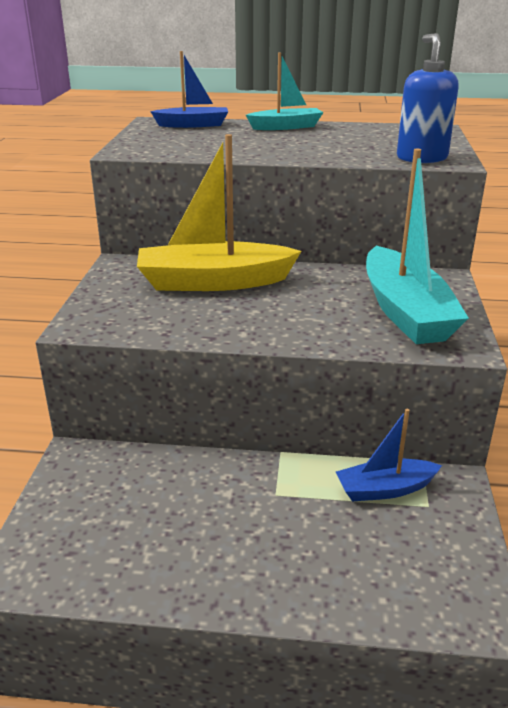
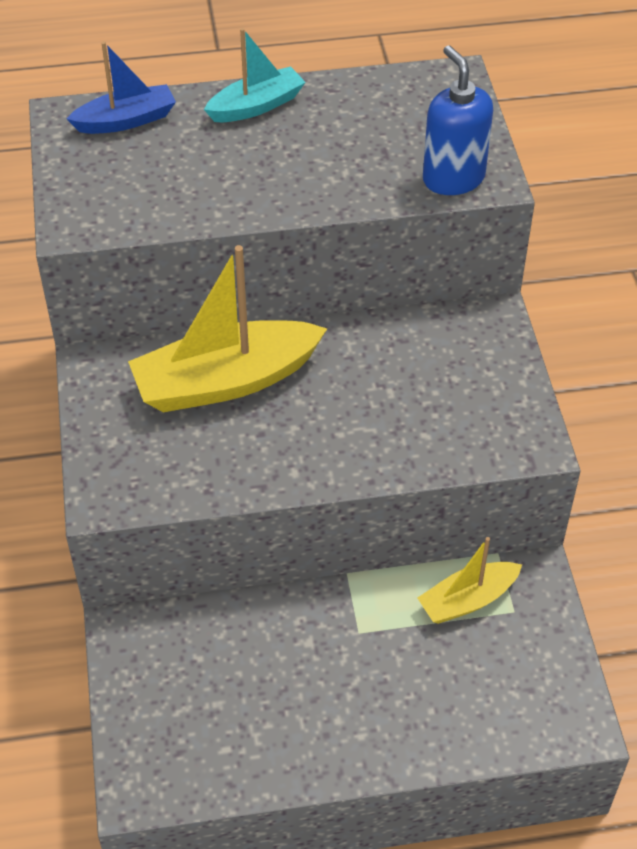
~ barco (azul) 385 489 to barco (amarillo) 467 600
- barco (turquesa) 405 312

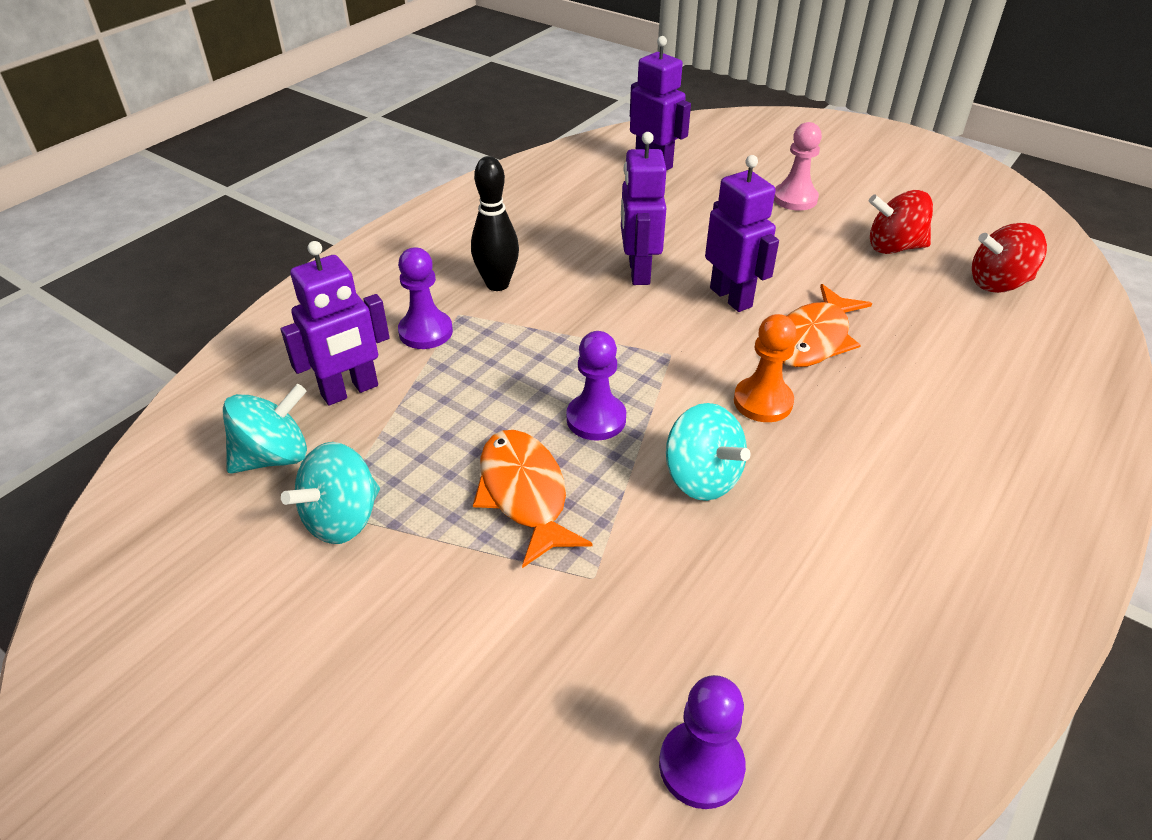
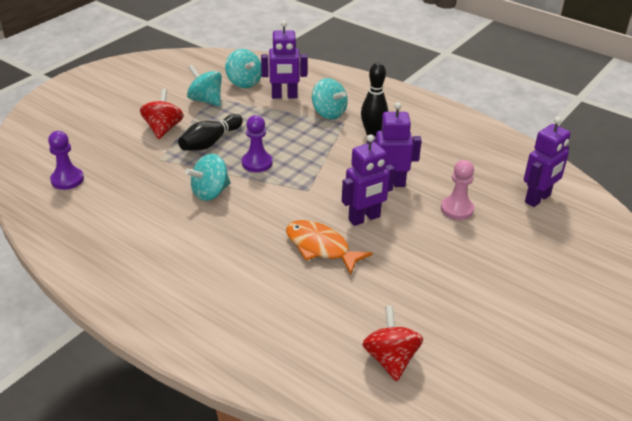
~ peonza (rojo) 893 247 to 163 129
~ pez (naranja) 524 494 to bolo (negro) 210 142
~ robot (morado) 350 391 = 284 96 60 degrees counterclockwise
~ peón (morado) 425 332 to peonza (turquesa) 328 113
~ peón (rosa) 795 199 to 457 209
- peón (naranja) 763 402

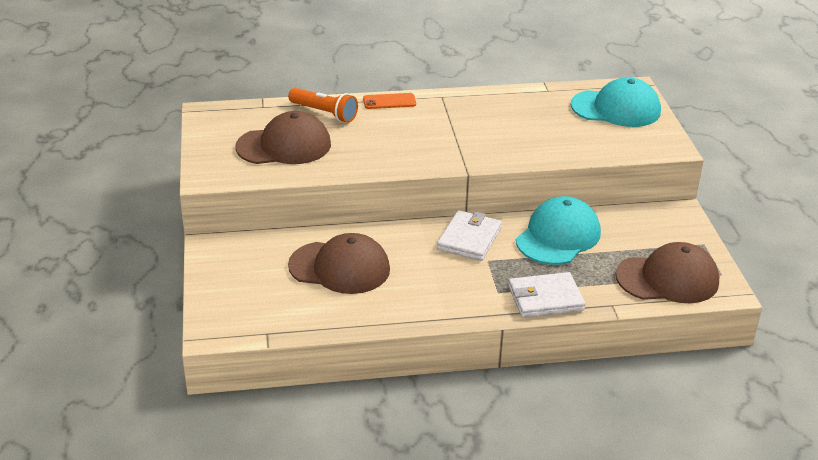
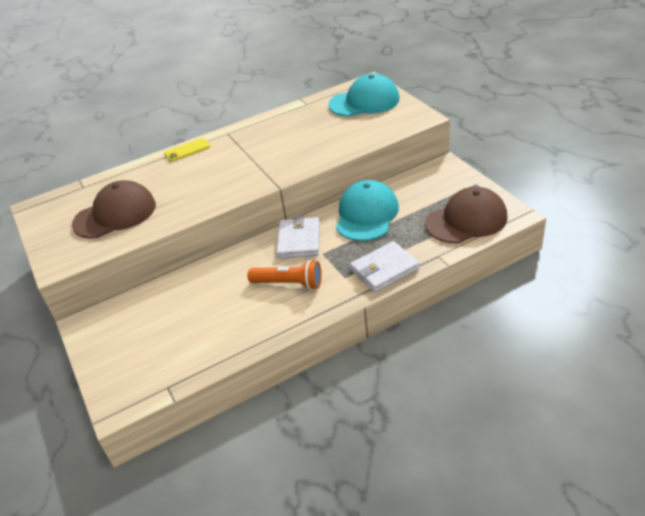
~ móvil (naranja) 389 101 to móvil (amarillo) 187 150
~ lámpara de mano (naranja) 324 113 to 289 283
- gorra (marrón) 339 268

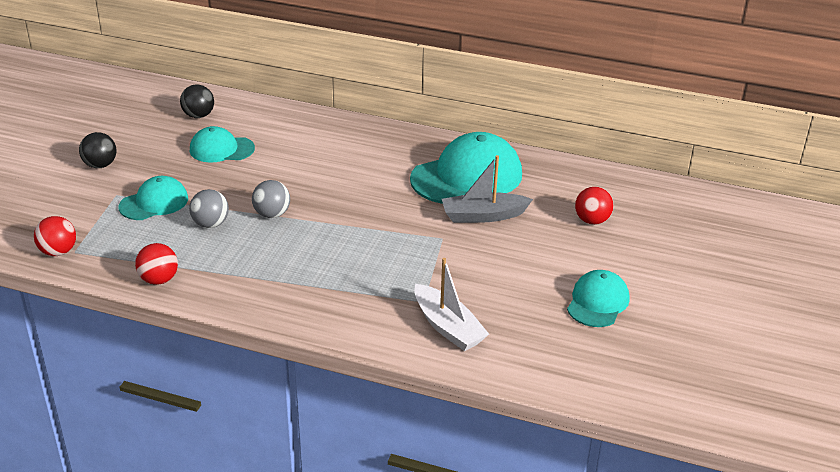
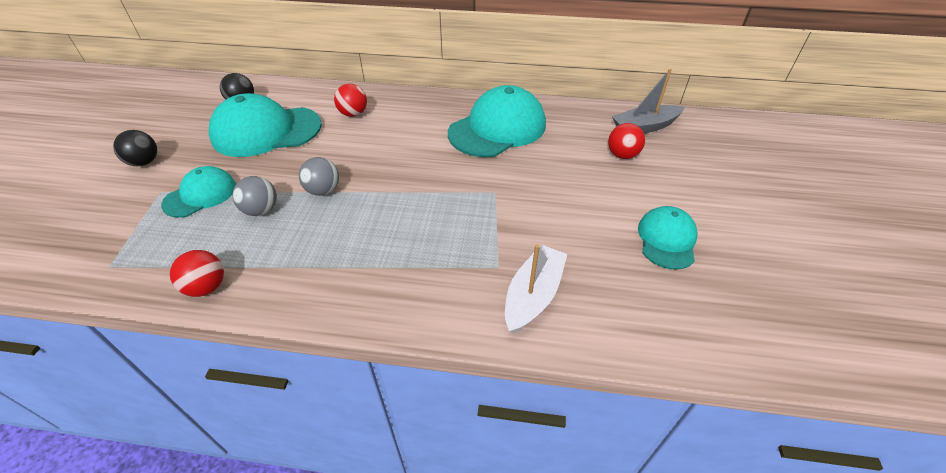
~ gorra (turquesa) 221 149 = 266 131 x1.75
~ pelota (rojo) 58 252 to 353 114
~ barco (blanco) 448 327 = 533 295 105 degrees counterclockwise
~ barco (gris) 483 216 to 644 127

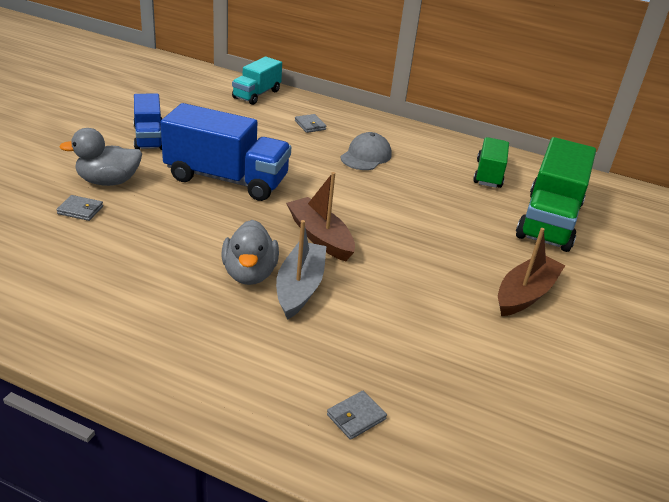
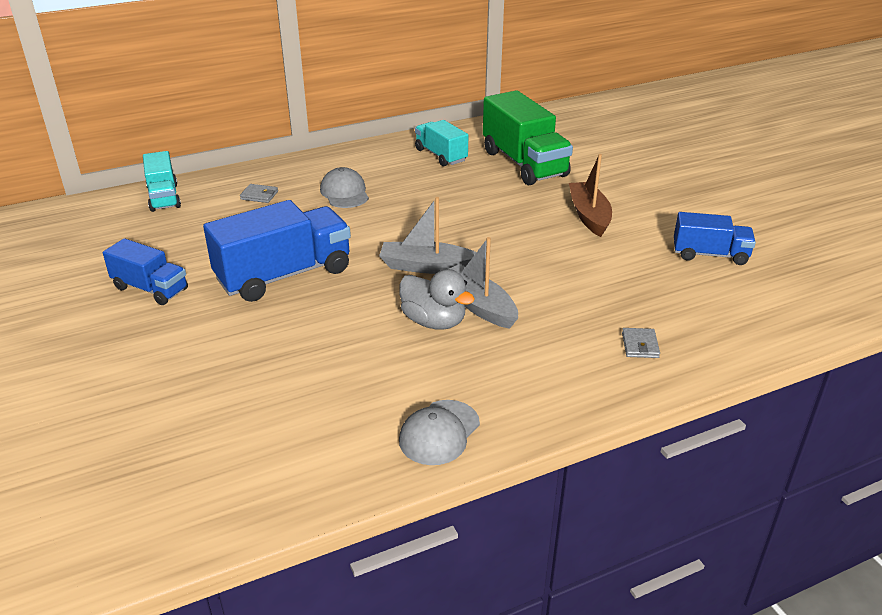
~ barco (marrón) 320 237 to barco (gris) 426 266
+ gorra (gris) 439 432
~ camión (verde) 488 174 to camión (turquesa) 441 155
+ camión (azul) 710 254
- cartera (gris) 80 210
- pato (gris) 108 181

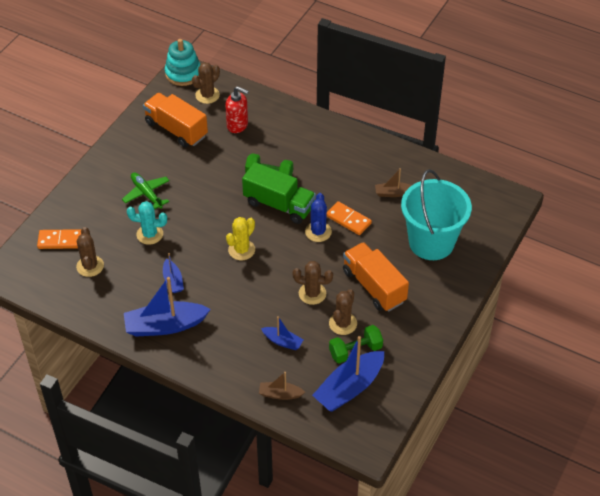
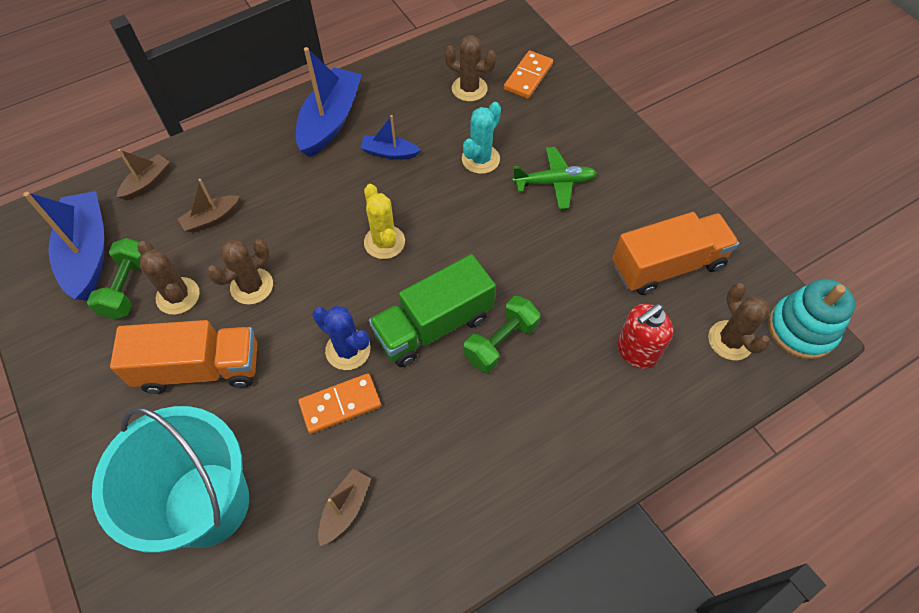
~ barco (azul) 282 341 to barco (marrón) 211 218

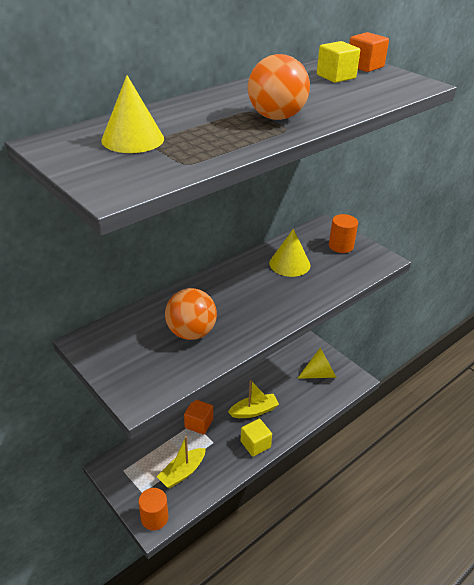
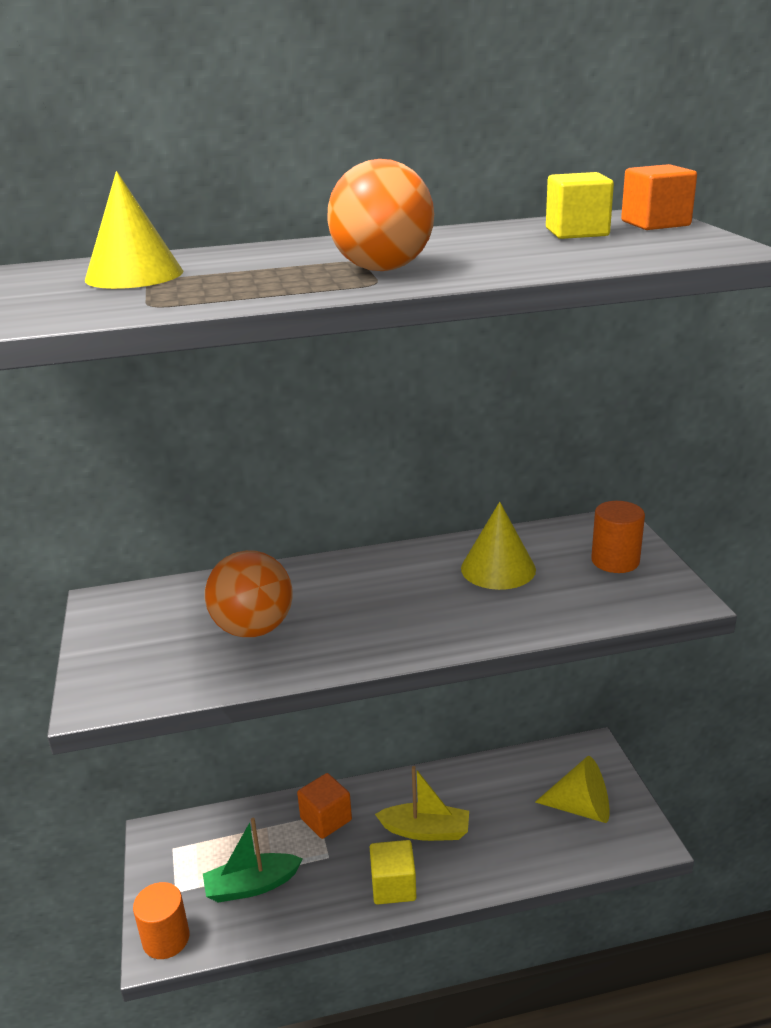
~ barco (amarillo) 182 472 to barco (verde) 251 886

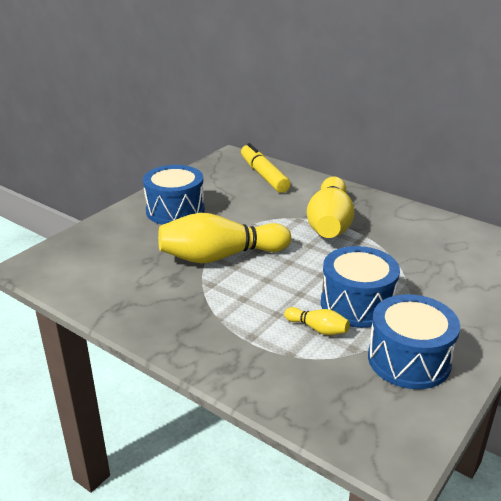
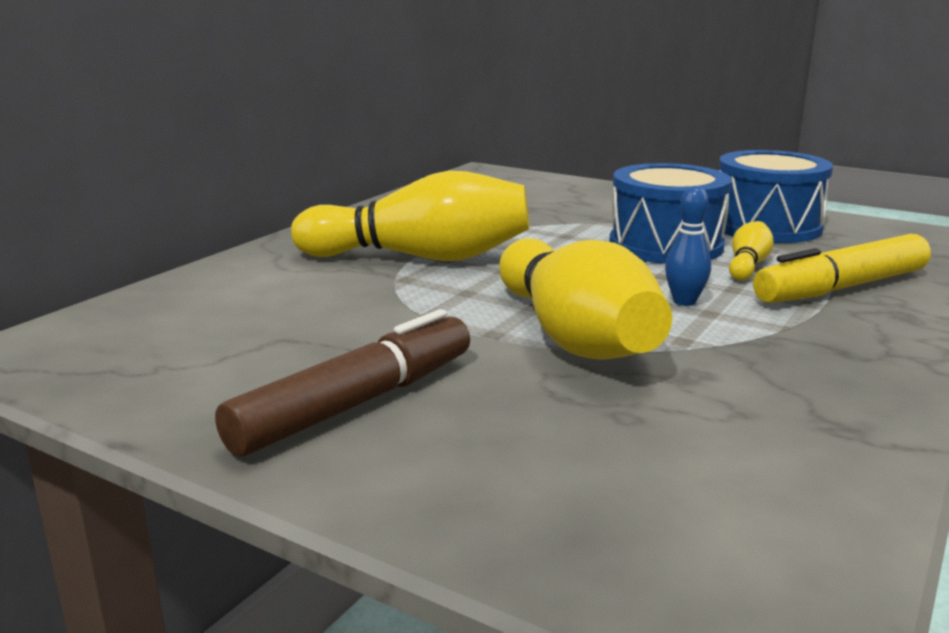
~ tambor (azul) 175 210 to rotulador (marrón) 356 403
+ bolo (azul) 684 302
~ rotulador (amarillo) 264 175 to 841 288

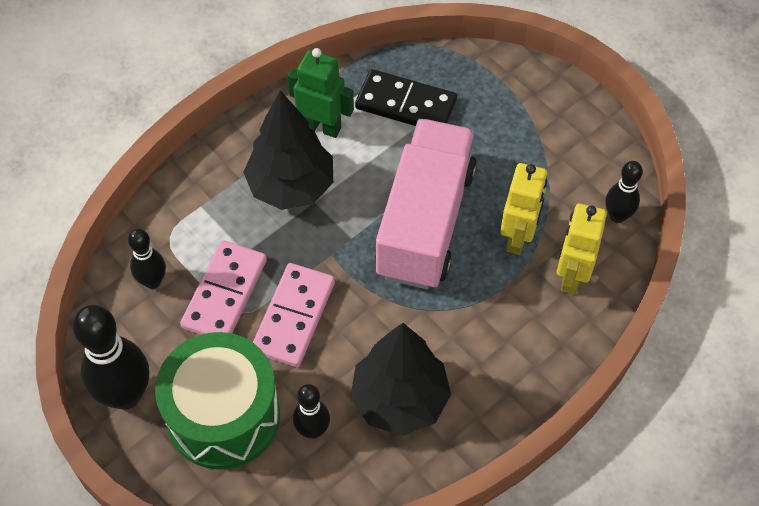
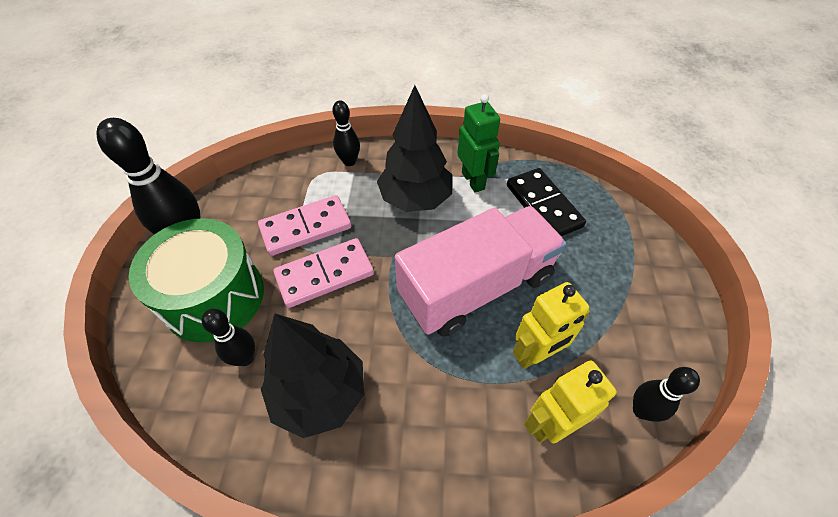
~ bolo (negro) 153 281 to 349 162

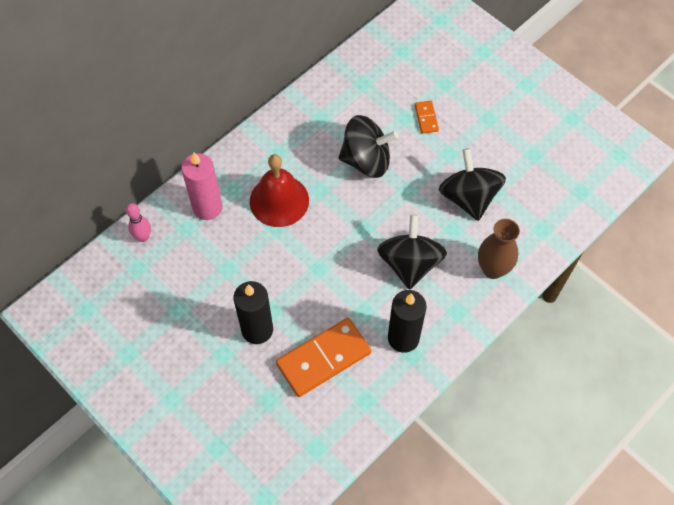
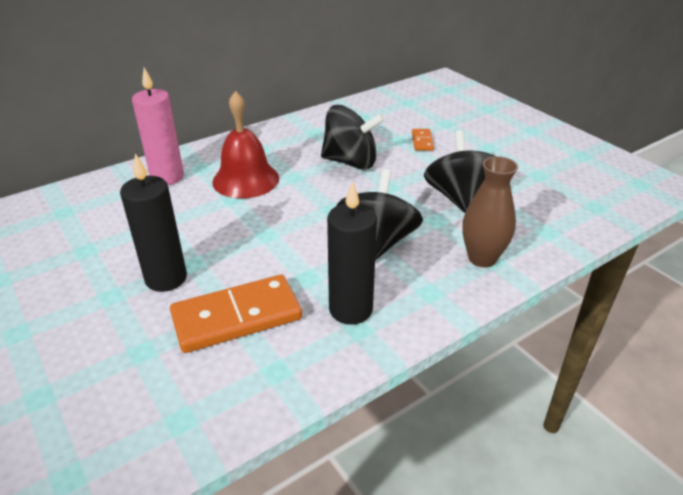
- bolo (rosa) 143 237

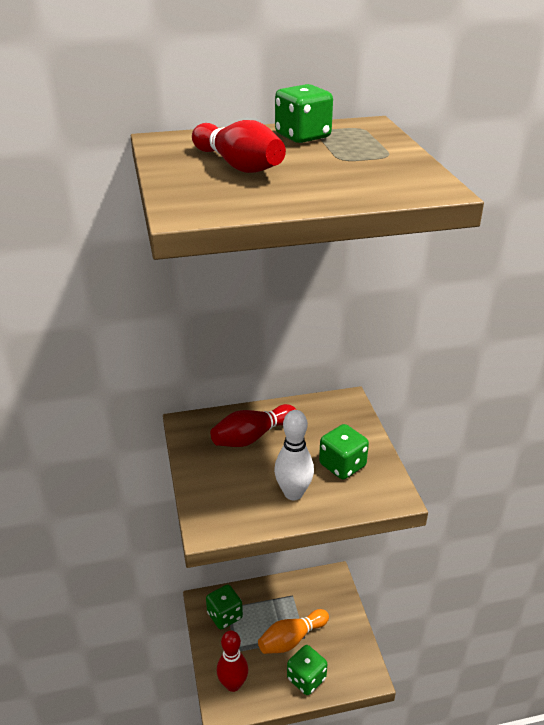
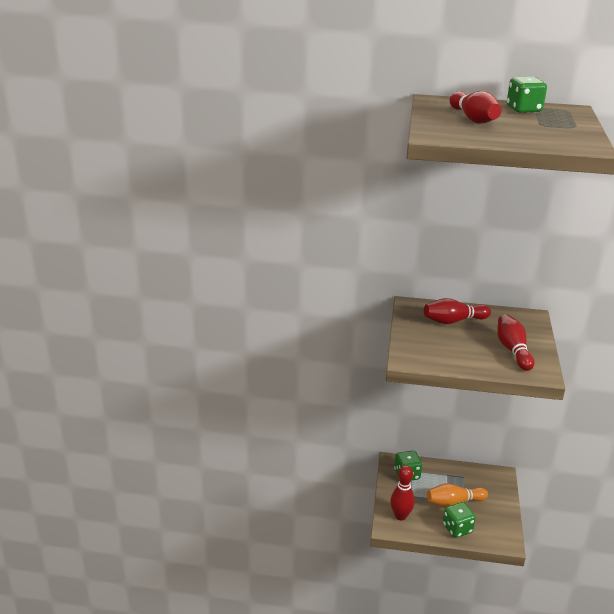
~ dado (verde) 342 465 to bolo (rojo) 513 350
- bolo (blanco) 293 493

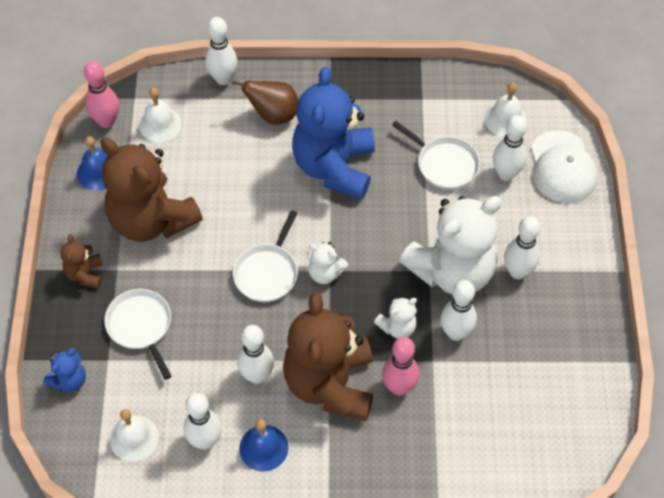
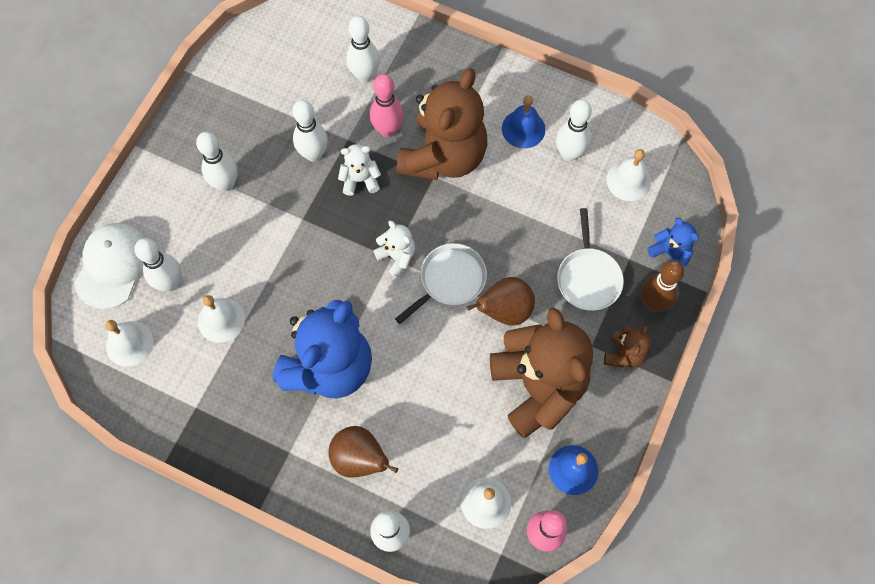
~ sartén (blanco) 444 164 to campana (blanco) 221 320
~ bolo (blanco) 257 375 to 364 75
+ pera (marrón) 505 310
+ bolo (marrón) 652 303
~ osito (azul) 69 380 = 670 254 75 degrees clockwise
- osito (blanco) 452 271

